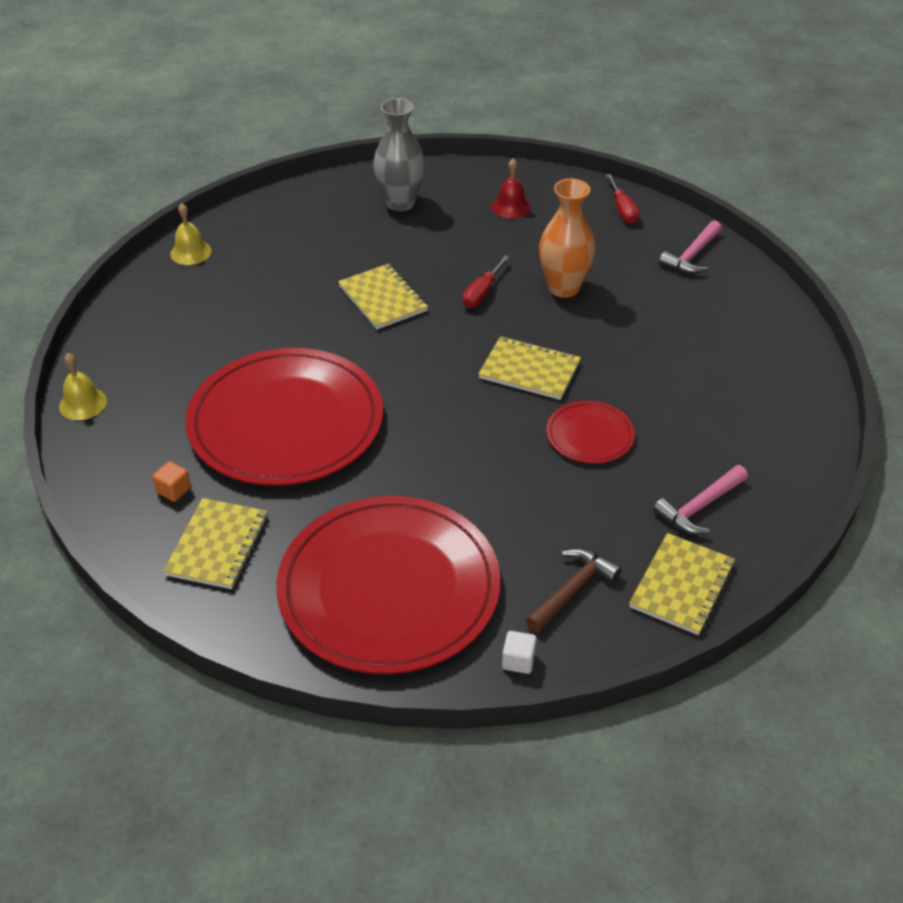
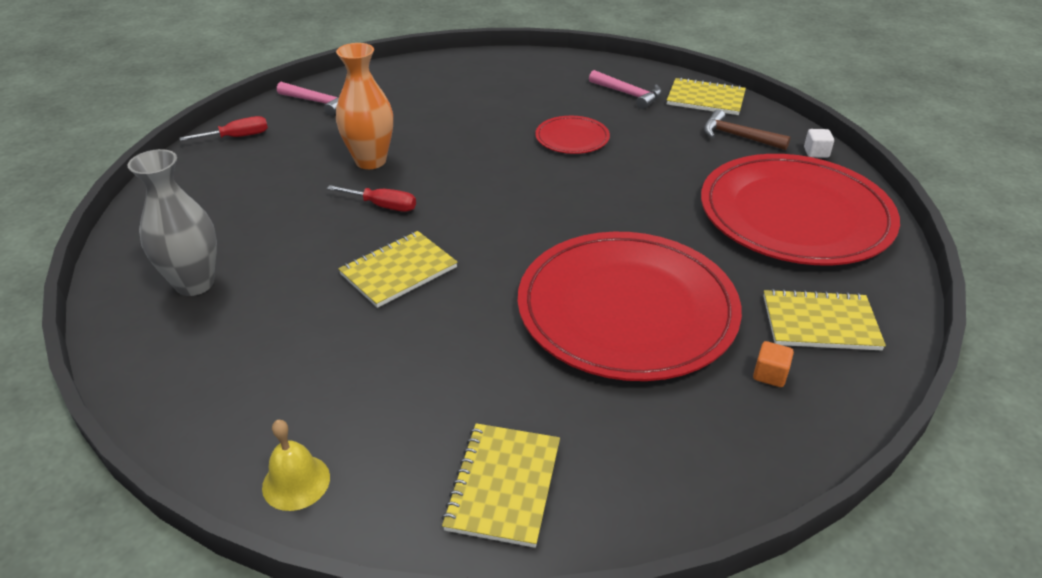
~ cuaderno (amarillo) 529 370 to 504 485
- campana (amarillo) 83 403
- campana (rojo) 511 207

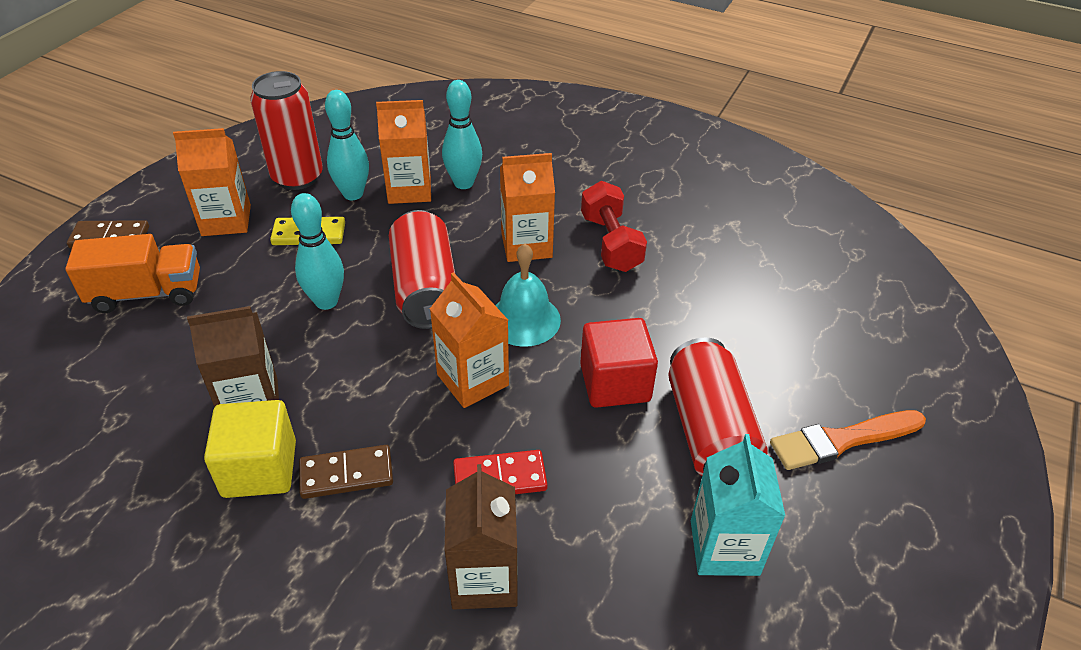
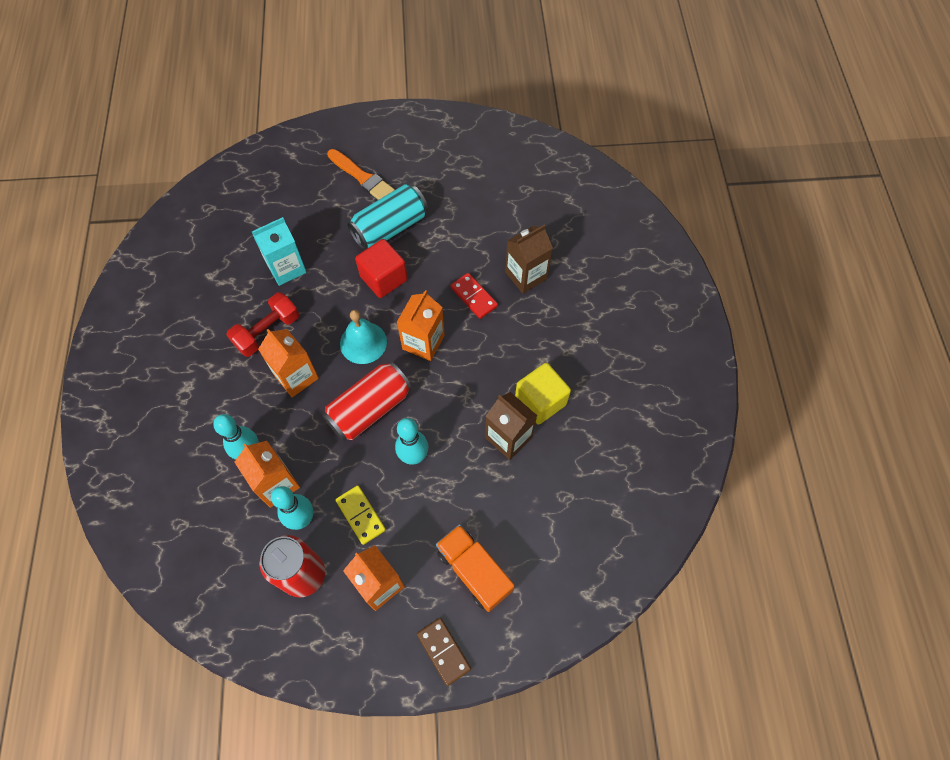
~ cartón de leche (turquesa) 724 547 to 286 268
~ lata (rojo) 709 431 to lata (turquesa) 390 228
- ficha de dominó (marrón) 346 474

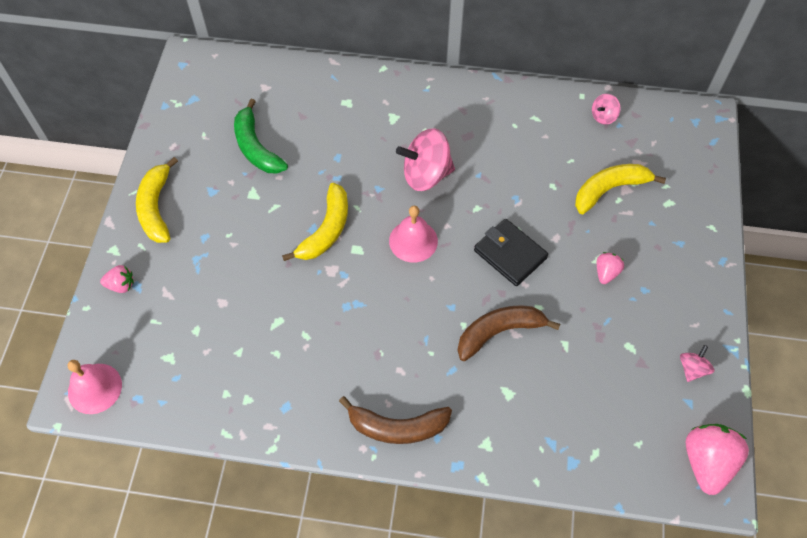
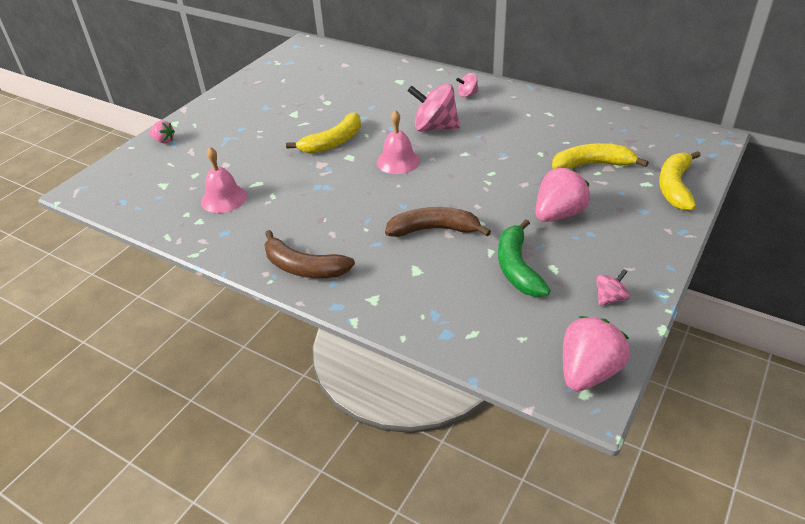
~ campana (rosa) 95 388 to 224 198
~ peonza (rosa) 603 116 to 467 94
~ plátano (verde) 256 147 to 517 268
~ fresa (rosa) 606 273 = 558 214 x1.89
~ plátano (amarillo) 156 208 to 675 187
- cartera (negro) 510 254

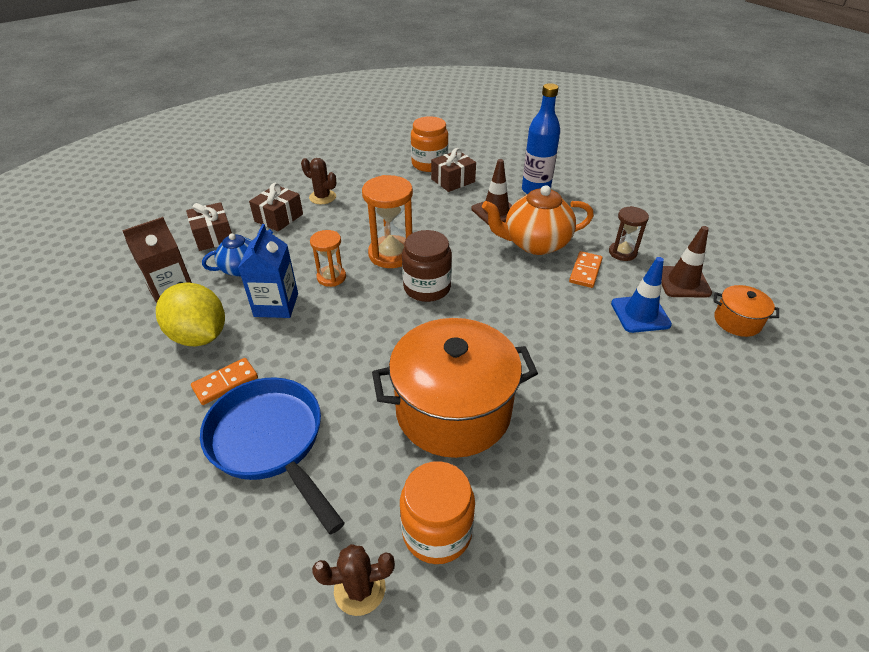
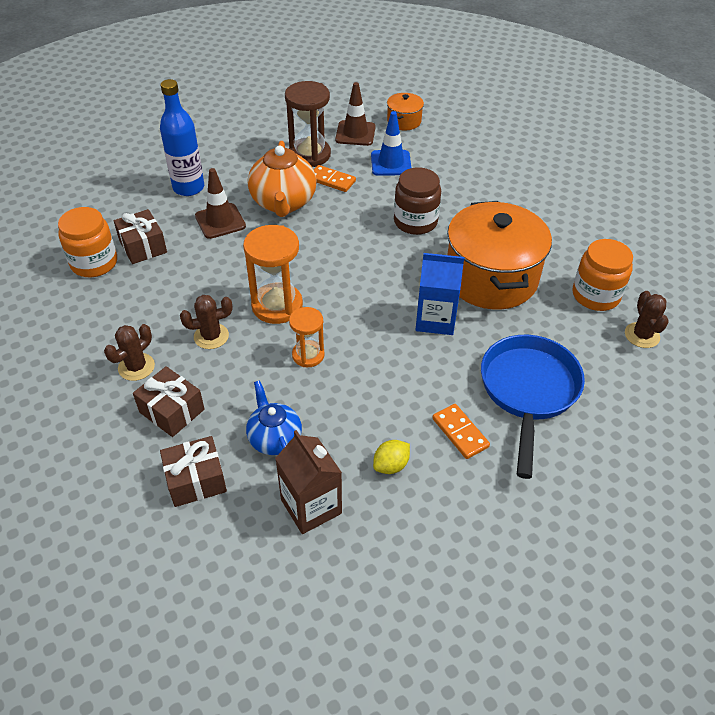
+ cactus (marrón) 211 336
~ reloj de arena (marrón) 622 252 = 309 155 x1.66
~ limón (amarillo) 199 336 = 391 465 x0.48
~ tarro (marrón) 427 287 to 415 222
~ cartón de leche (azul) 276 305 to 435 319
~ sartén (azul) 270 442 = 528 391 135 degrees clockwise

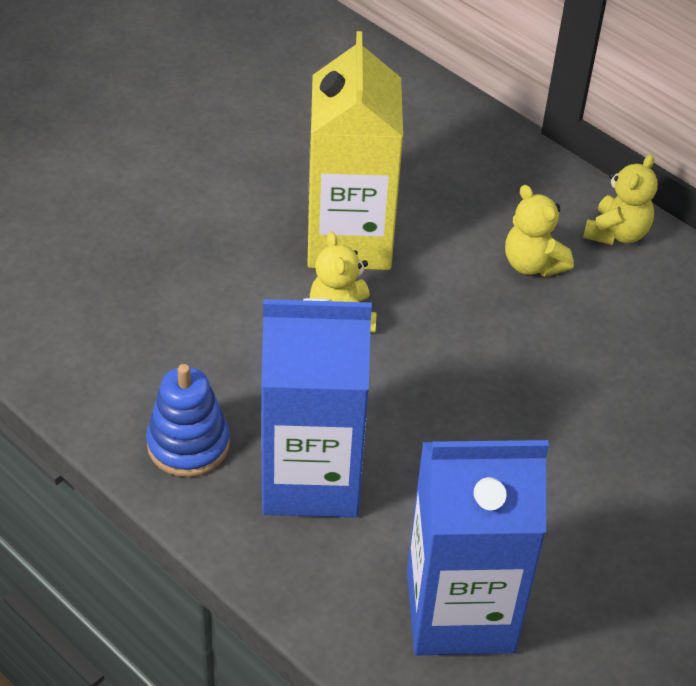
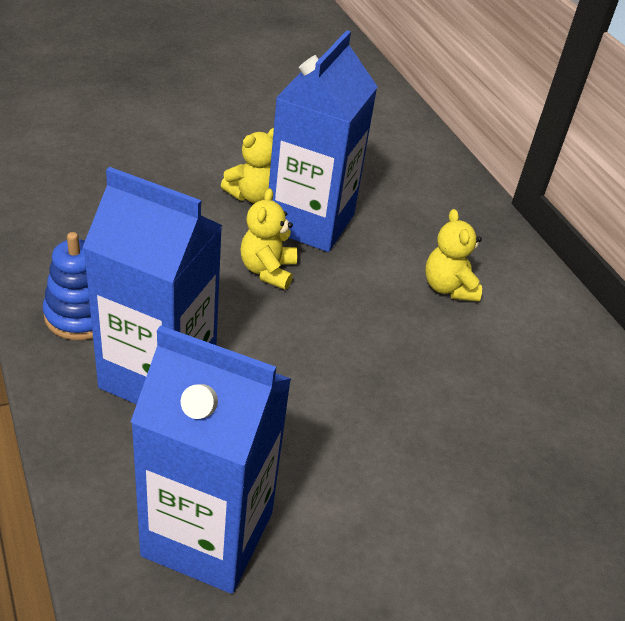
~ osito (amarillo) 616 233 to 252 195
~ cartón de leche (amarillo) 349 240 to cartón de leche (azul) 310 222

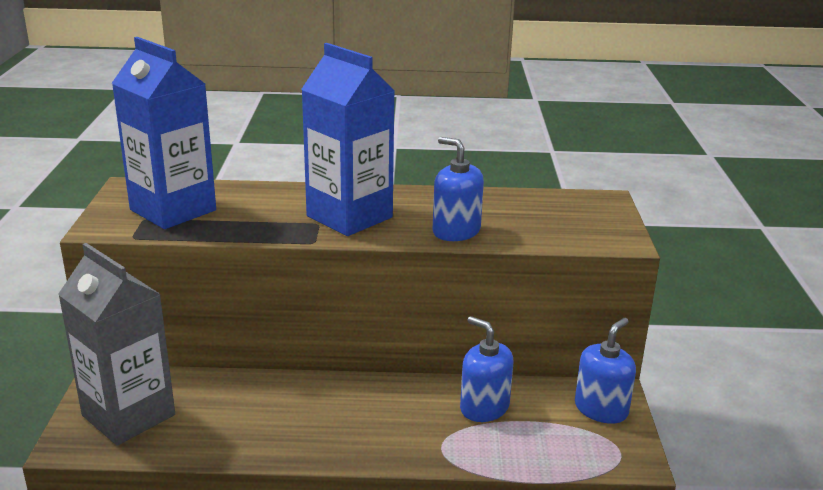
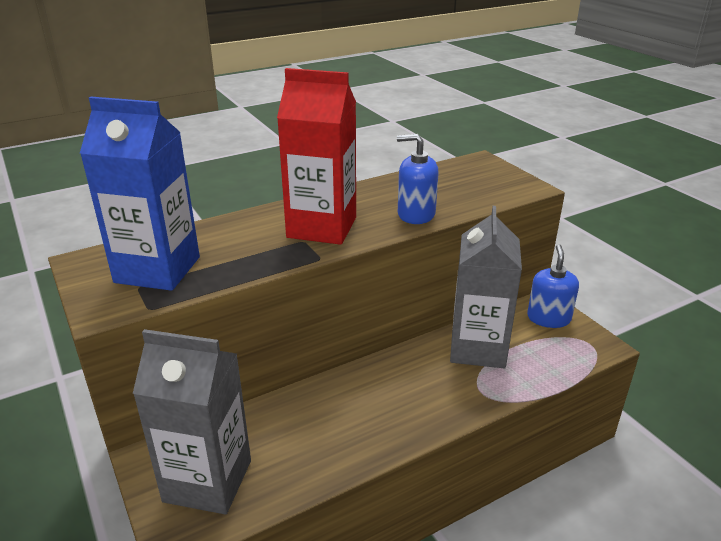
~ cartón de leche (azul) 349 217 to cartón de leche (rojo) 322 227
~ dispensador de jabón (azul) 484 407 to cartón de leche (gris) 478 348

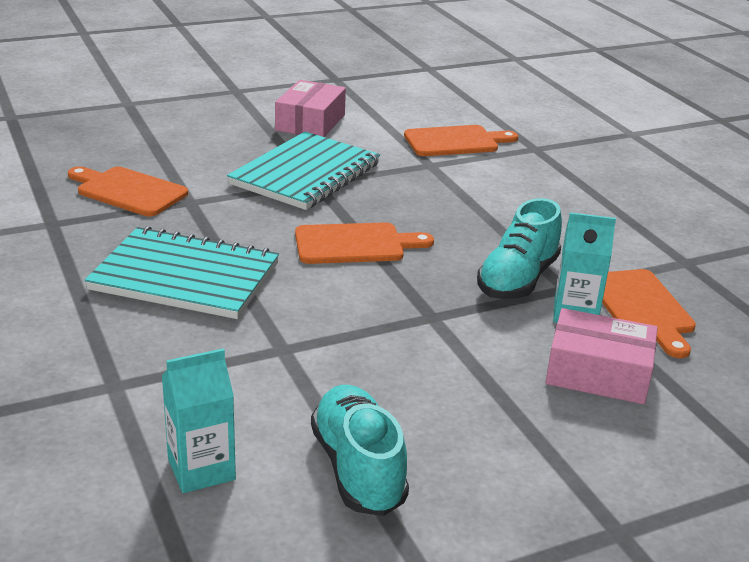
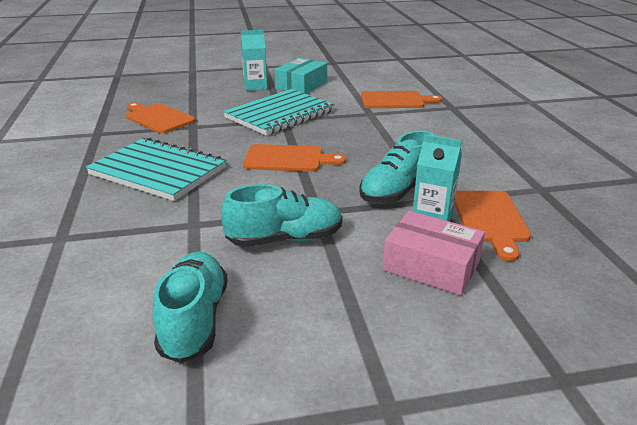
+ zapato (turquesa) 285 239
~ cartón de leche (turquesa) 201 469 to 255 86
~ caja (rosa) 310 122 to caja (turquesa) 301 85

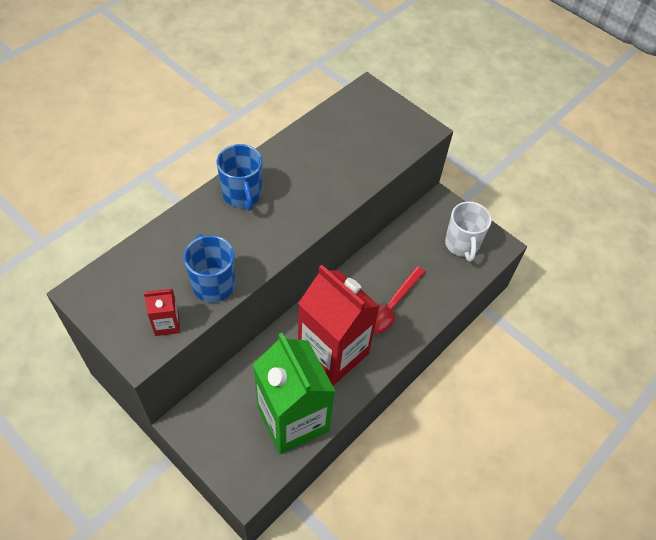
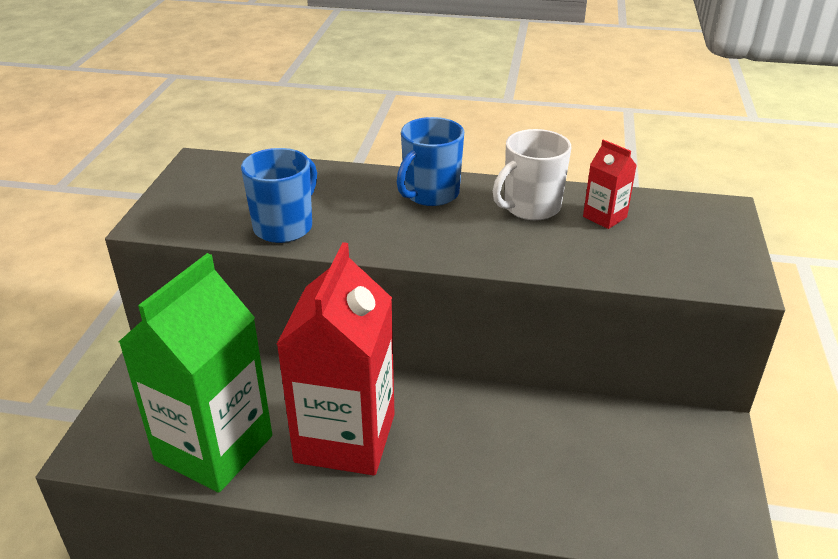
~ taza (blanco) 462 244 to 530 207
~ cartón de leche (rojo) 167 324 to 604 217
- cuchara (rojo) 391 306

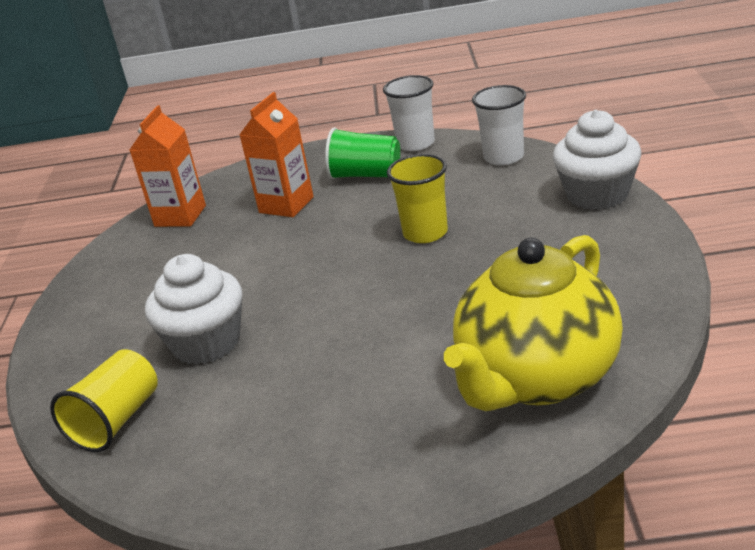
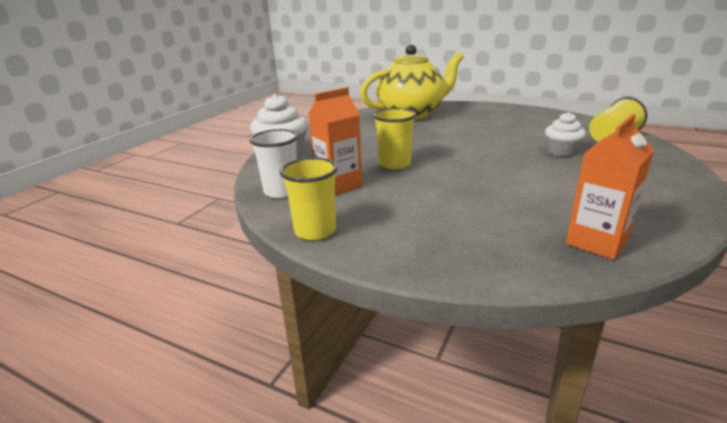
~ vaso (blanco) 415 143 to vaso (amarillo) 315 231
~ cartón de leche (naranja) 286 205 to 338 185
~ magdalena (blanco) 206 343 = 561 151 x0.63
- vaso (verde) 365 175

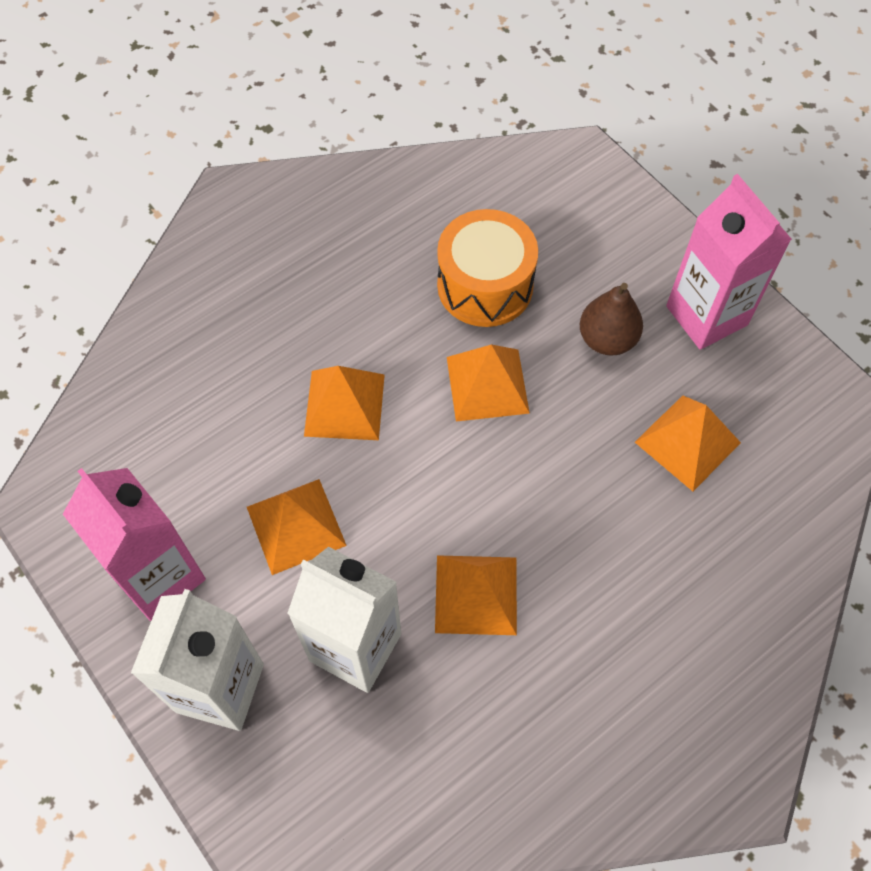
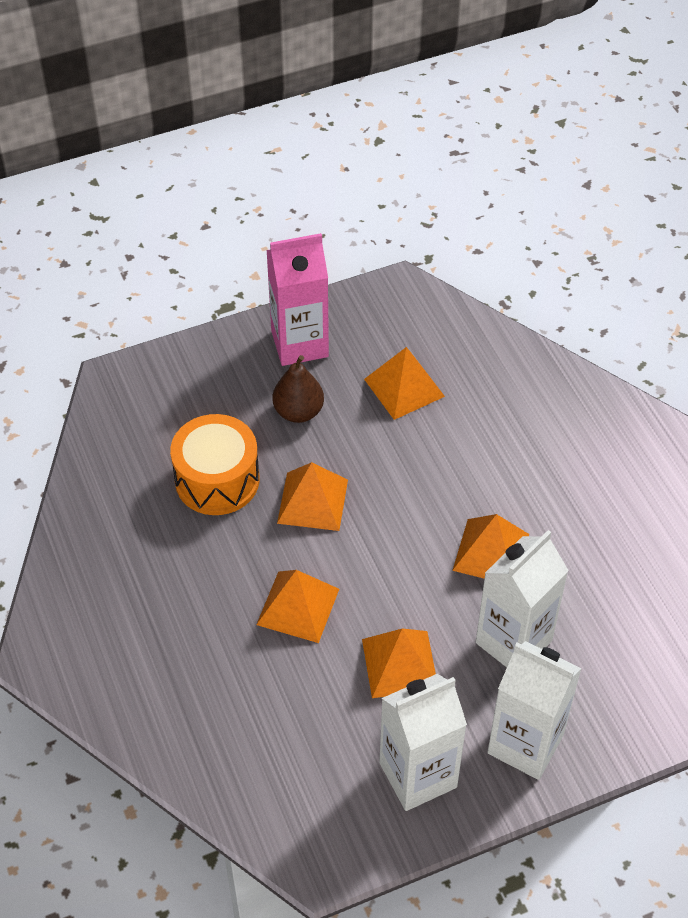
~ cartón de leche (rosa) 160 576 to cartón de leche (blanco) 418 775

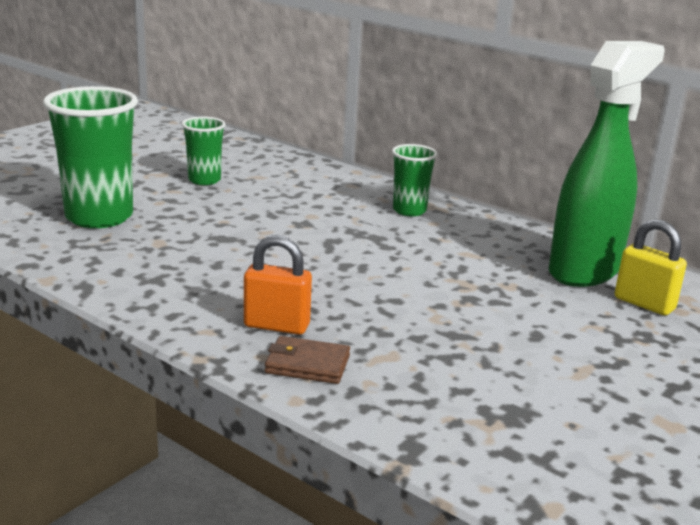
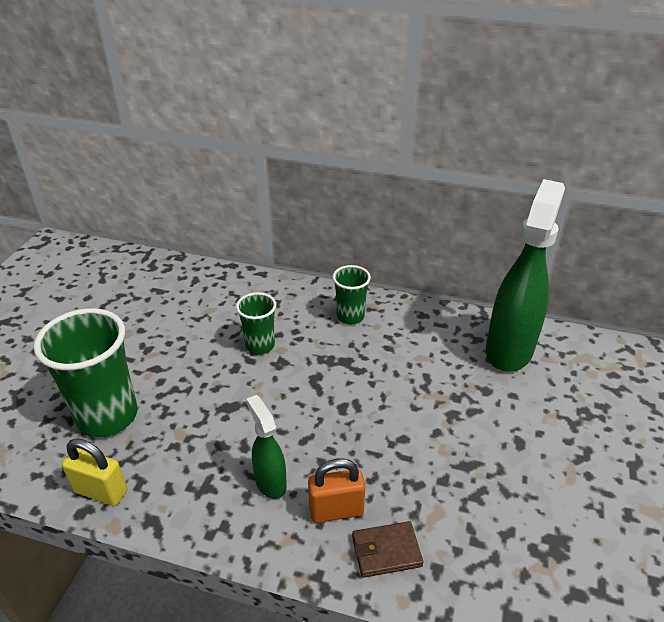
~ candado (amarillo) 644 304 to 101 491
~ vaso (verde) 204 180 to 260 345
+ pulverizador (verde) 270 482

